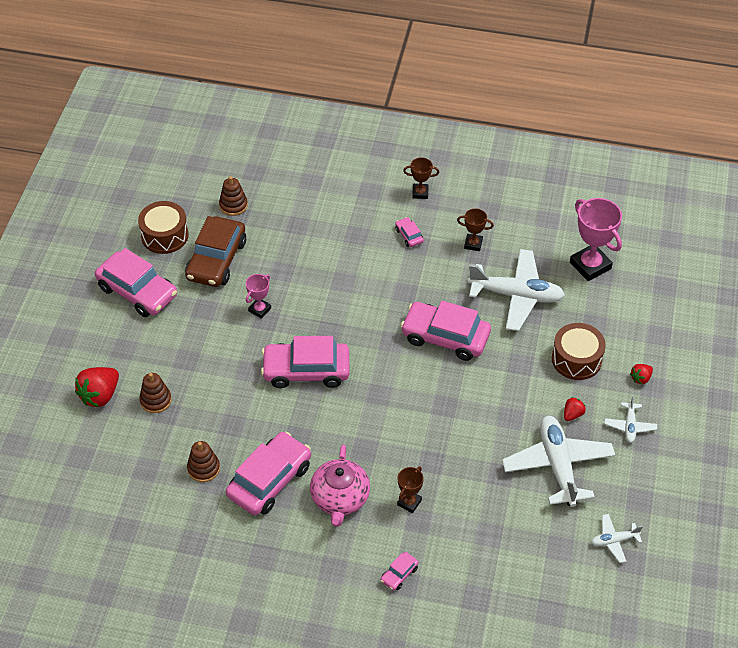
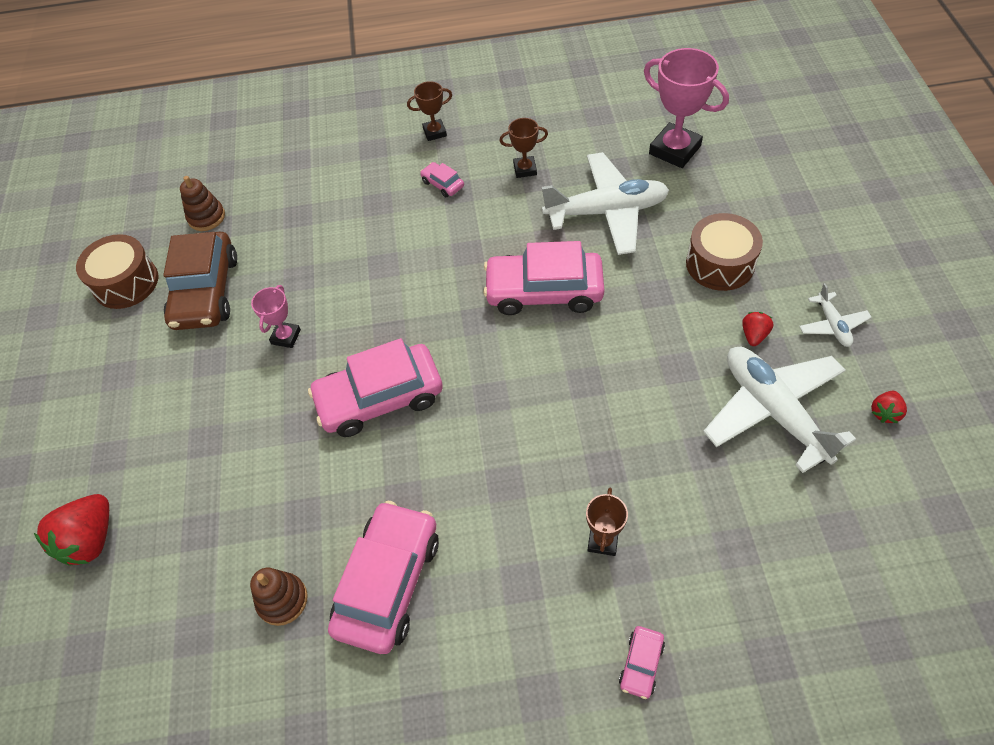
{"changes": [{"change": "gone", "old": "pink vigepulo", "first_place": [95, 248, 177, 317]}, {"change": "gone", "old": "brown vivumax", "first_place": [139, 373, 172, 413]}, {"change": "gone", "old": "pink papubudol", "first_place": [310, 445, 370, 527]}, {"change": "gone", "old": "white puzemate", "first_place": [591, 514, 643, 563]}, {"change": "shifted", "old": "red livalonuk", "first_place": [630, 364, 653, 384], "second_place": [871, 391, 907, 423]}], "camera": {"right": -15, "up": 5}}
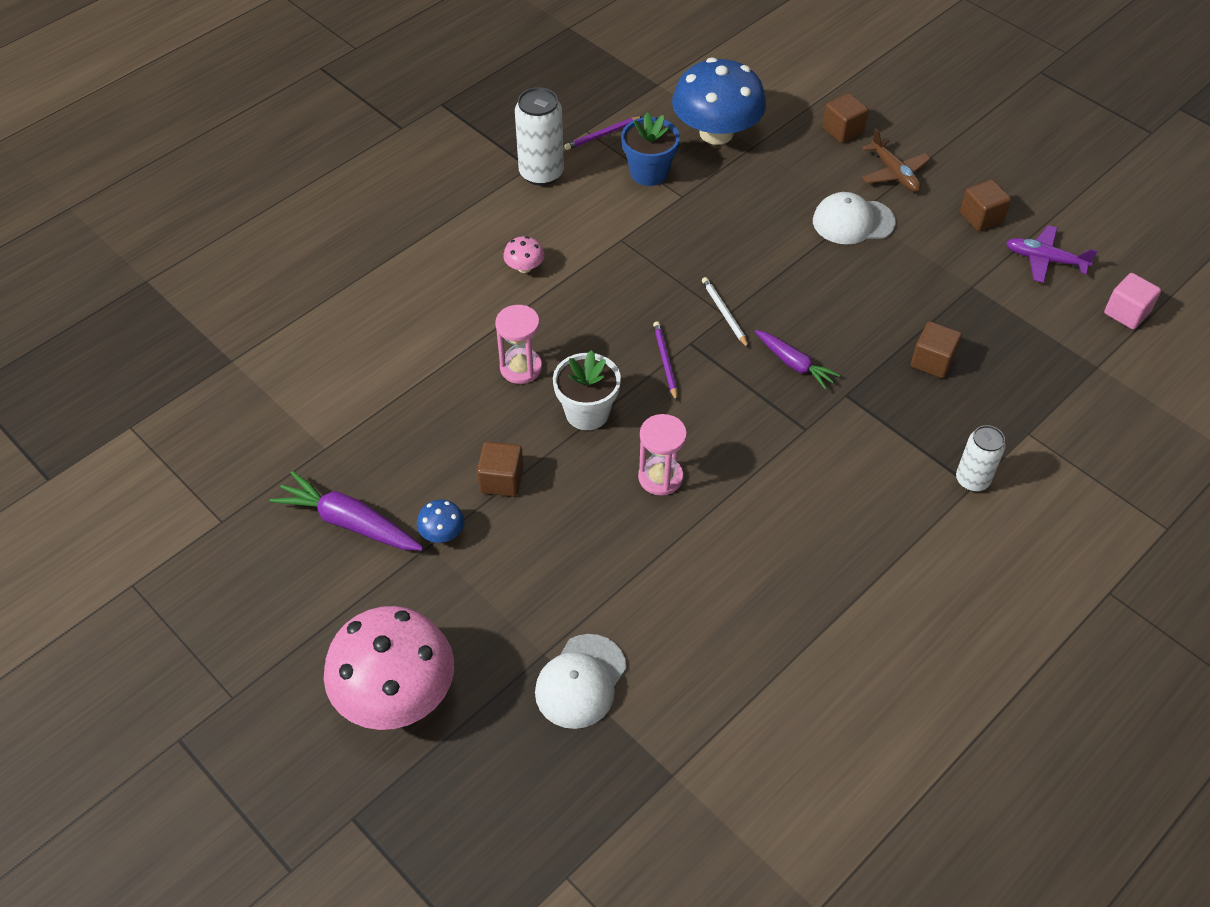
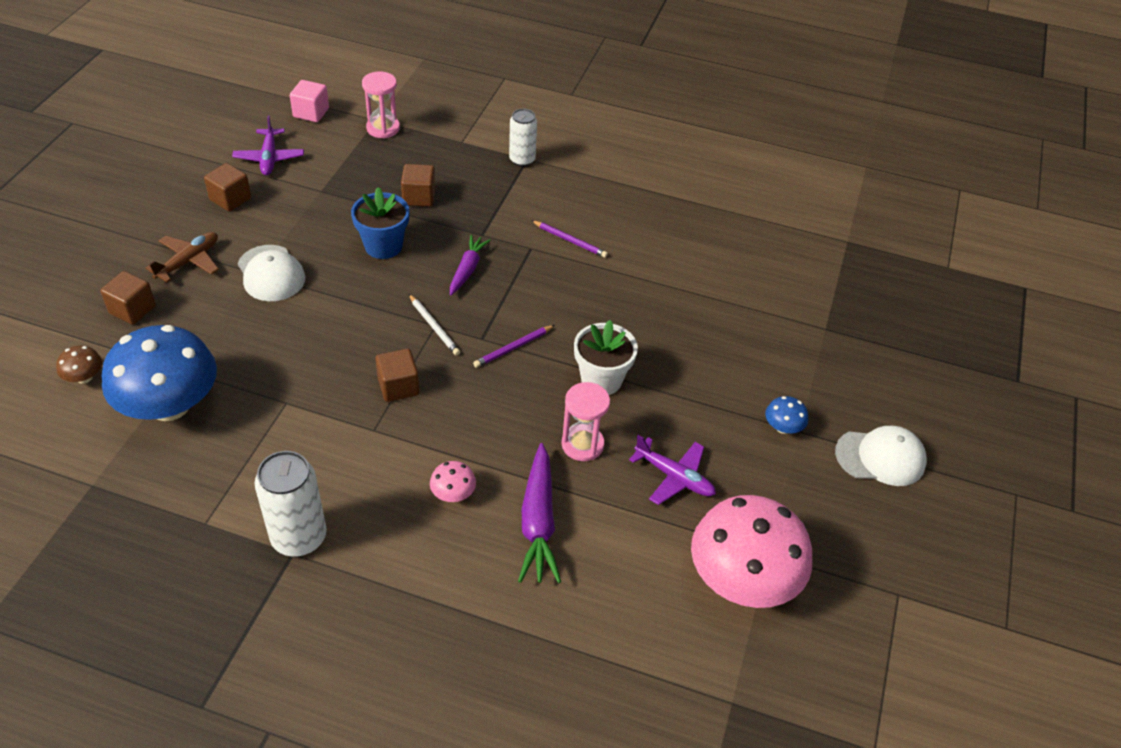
{"changes": [{"change": "new", "new": "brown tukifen", "second_place": [56, 346, 102, 384]}, {"change": "new", "new": "purple puzemate", "second_place": [629, 435, 716, 505]}, {"change": "shifted", "old": "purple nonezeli", "first_place": [270, 471, 424, 551], "second_place": [518, 443, 561, 583]}, {"change": "shifted", "old": "pink tukifen", "first_place": [324, 606, 454, 730], "second_place": [691, 495, 812, 608]}, {"change": "shifted", "old": "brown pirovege", "first_place": [477, 442, 524, 497], "second_place": [375, 349, 420, 402]}, {"change": "shifted", "old": "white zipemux", "first_place": [535, 634, 627, 729], "second_place": [835, 426, 927, 486]}, {"change": "shifted", "old": "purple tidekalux", "first_place": [564, 116, 643, 150], "second_place": [531, 220, 608, 258]}, {"change": "shifted", "old": "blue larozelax", "first_place": [621, 112, 680, 186], "second_place": [351, 187, 410, 259]}, {"change": "shifted", "old": "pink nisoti", "first_place": [638, 414, 687, 496], "second_place": [362, 72, 400, 139]}, {"change": "rotated", "old": "white tidekalux", "first_place": [702, 277, 749, 348], "second_place": [409, 294, 460, 356], "degrees": -75}], "camera": {"right": -120, "up": -5}}
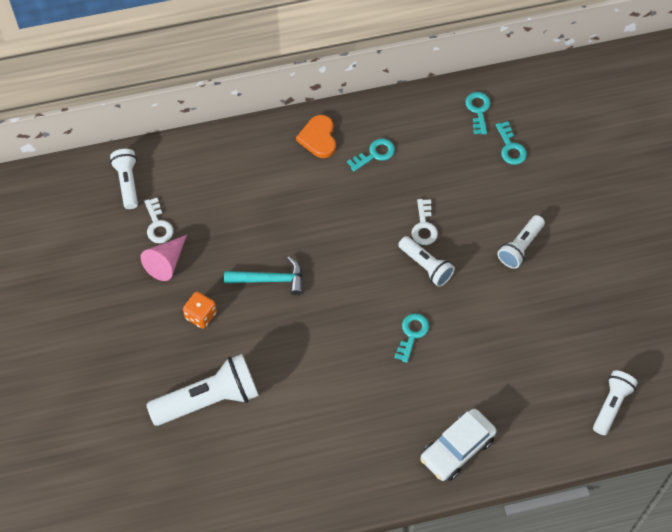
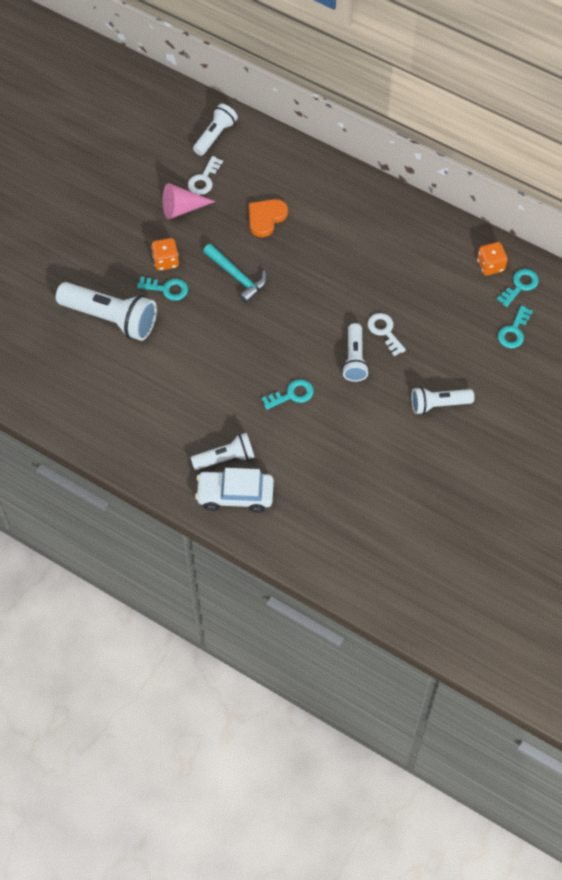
{"changes": [{"change": "new", "new": "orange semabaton", "second_place": [477, 242, 508, 275]}, {"change": "shifted", "old": "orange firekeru", "first_place": [296, 115, 336, 158], "second_place": [249, 199, 288, 237]}, {"change": "shifted", "old": "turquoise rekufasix", "first_place": [347, 139, 395, 172], "second_place": [137, 277, 188, 301]}, {"change": "shifted", "old": "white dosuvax", "first_place": [593, 370, 638, 435], "second_place": [190, 433, 254, 470]}, {"change": "rotated", "old": "white rekufasix", "first_place": [411, 199, 438, 245], "second_place": [368, 313, 406, 356], "degrees": 105}], "camera": {"right": 45, "up": 0}}
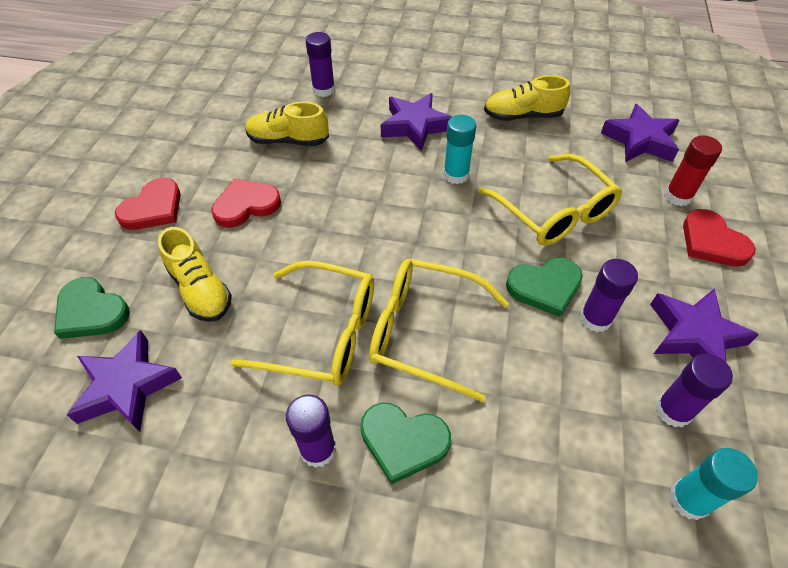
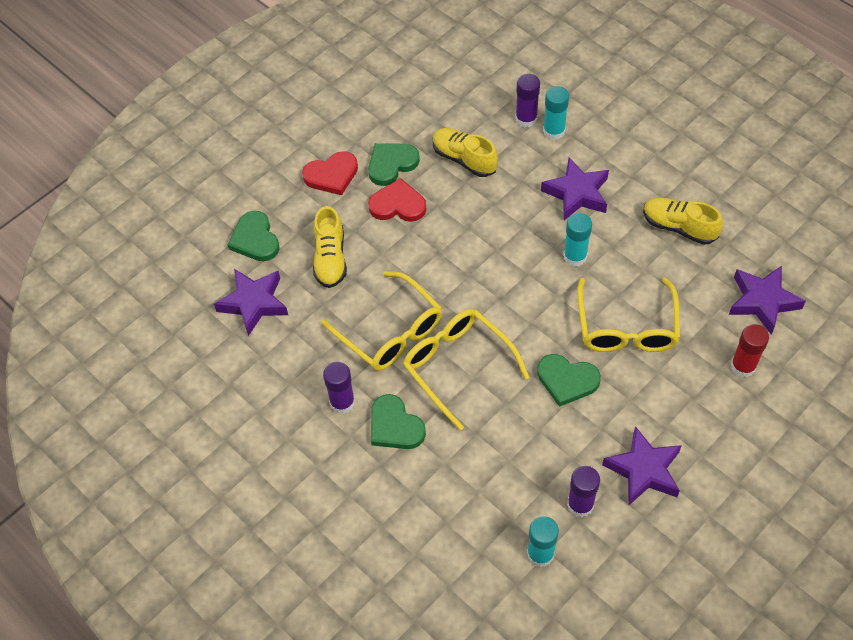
{"changes": [{"change": "gone", "old": "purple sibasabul", "first_place": [580, 259, 638, 332]}, {"change": "gone", "old": "red firekeru", "first_place": [683, 209, 756, 267]}, {"change": "new", "new": "green firekeru", "second_place": [368, 143, 420, 186]}, {"change": "new", "new": "turquoise sibasabul", "second_place": [543, 86, 569, 140]}], "camera": {"right": 35, "up": 5}}
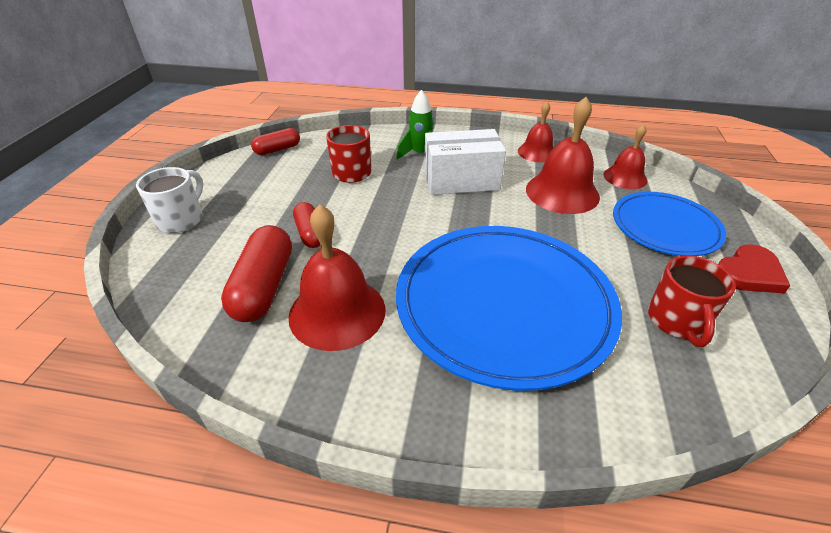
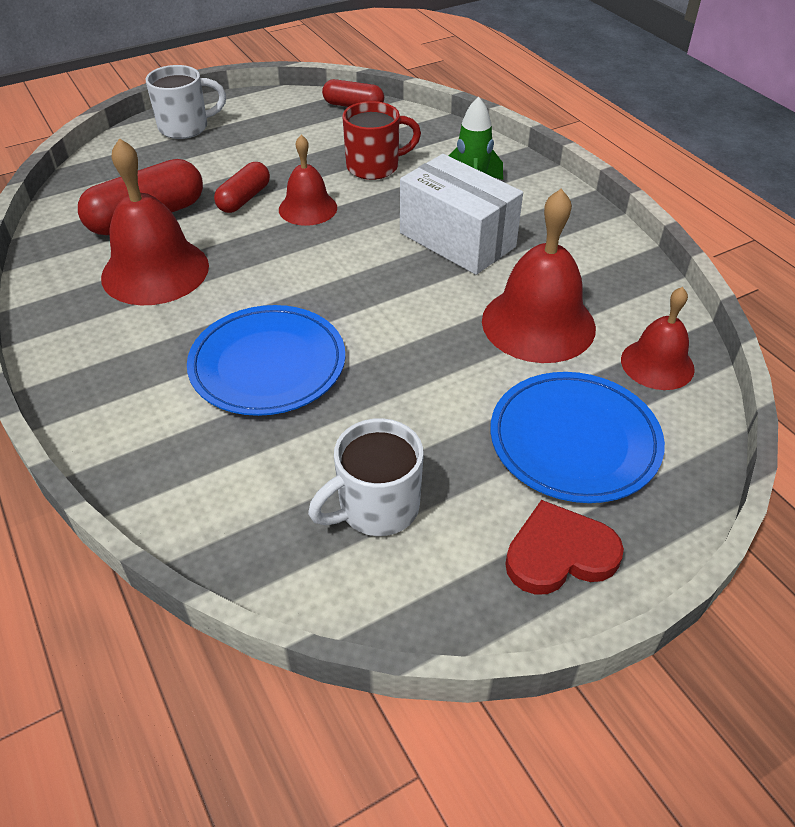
{"changes": [{"change": "shifted", "old": "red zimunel", "first_place": [518, 102, 554, 162], "second_place": [279, 135, 337, 226]}, {"change": "repainted", "old": "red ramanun", "new": "white ramanun", "first_place": [648, 256, 736, 347], "second_place": [308, 418, 424, 536]}, {"change": "rotated", "old": "red firekeru", "first_place": [718, 244, 790, 294], "second_place": [505, 500, 624, 595], "degrees": 150}, {"change": "scaled", "old": "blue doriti", "first_place": [396, 226, 622, 391], "second_place": [187, 305, 345, 416], "factor": 0.58}], "camera": {"right": 50, "up": 5}}
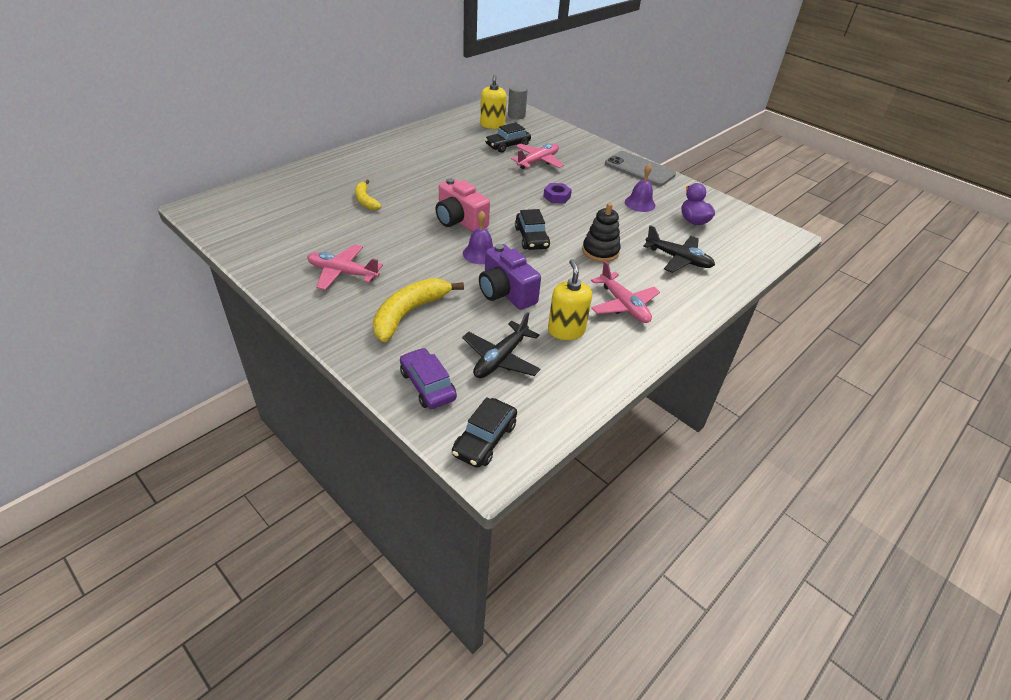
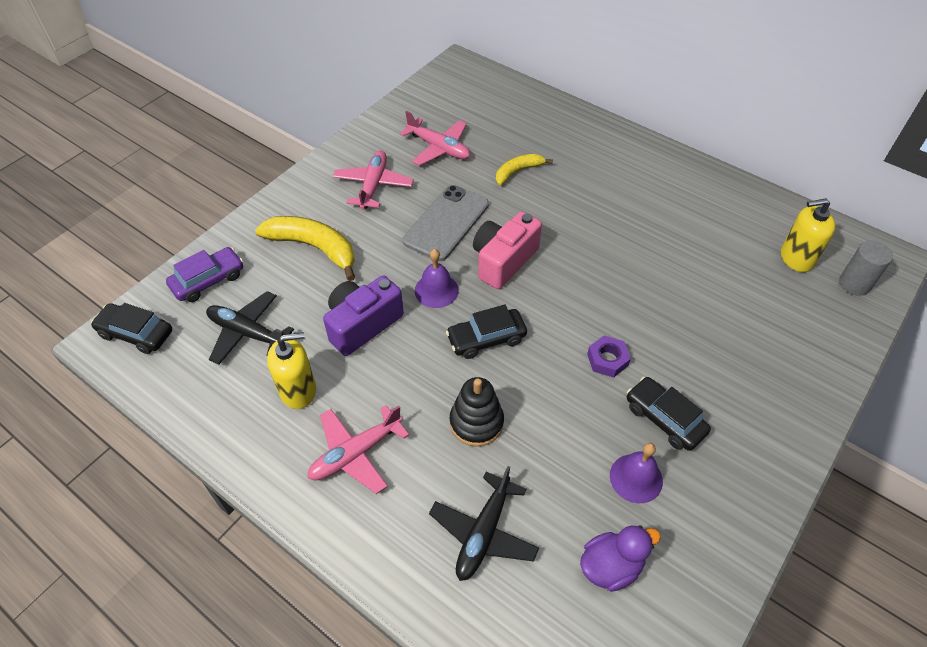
{"changes": [{"change": "shifted", "old": "black vigepulo", "first_place": [485, 122, 531, 153], "second_place": [627, 377, 711, 451]}, {"change": "shifted", "old": "pink puzemate", "first_place": [511, 143, 564, 169], "second_place": [400, 111, 470, 166]}, {"change": "shifted", "old": "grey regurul", "first_place": [605, 151, 676, 186], "second_place": [403, 185, 489, 261]}], "camera": {"right": 85, "up": 10}}
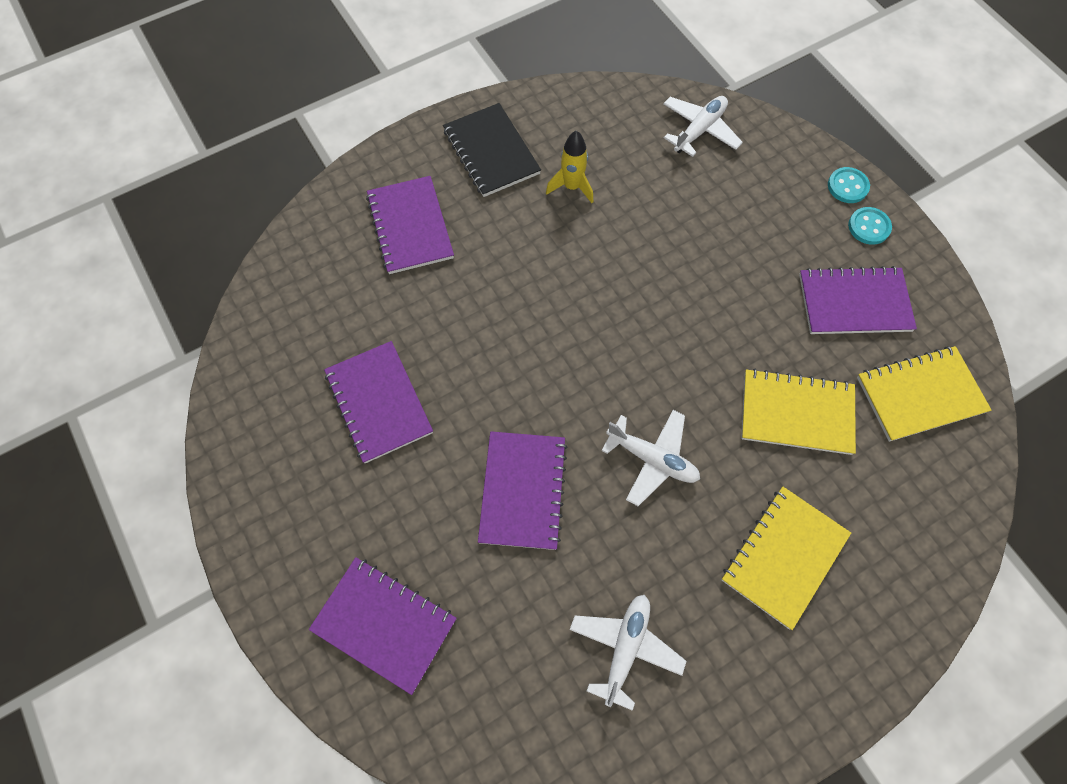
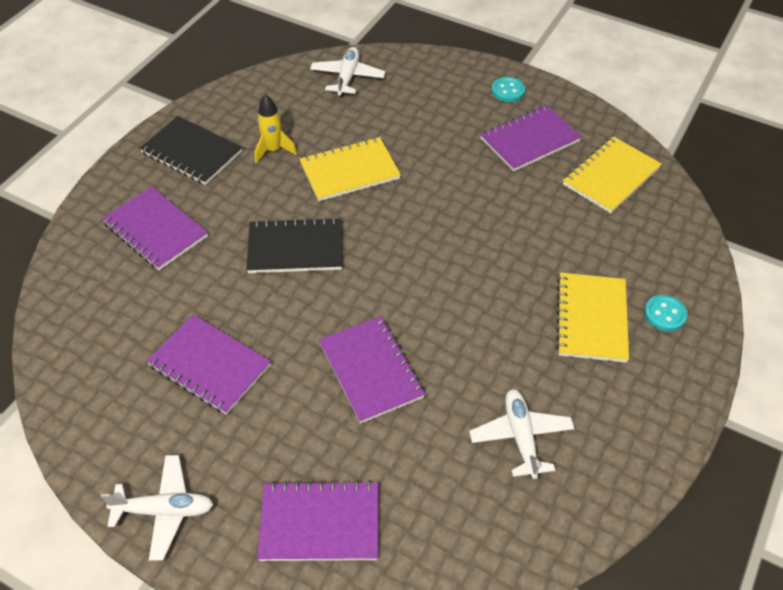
{"changes": [{"change": "new", "new": "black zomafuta", "second_place": [246, 217, 342, 273]}, {"change": "shifted", "old": "white puzemate", "first_place": [601, 410, 700, 506], "second_place": [100, 455, 214, 561]}, {"change": "shifted", "old": "yellow zomafuta", "first_place": [741, 369, 856, 455], "second_place": [300, 137, 401, 201]}, {"change": "shifted", "old": "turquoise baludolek", "first_place": [828, 167, 870, 203], "second_place": [644, 295, 687, 331]}], "camera": {"right": -30, "up": -15}}
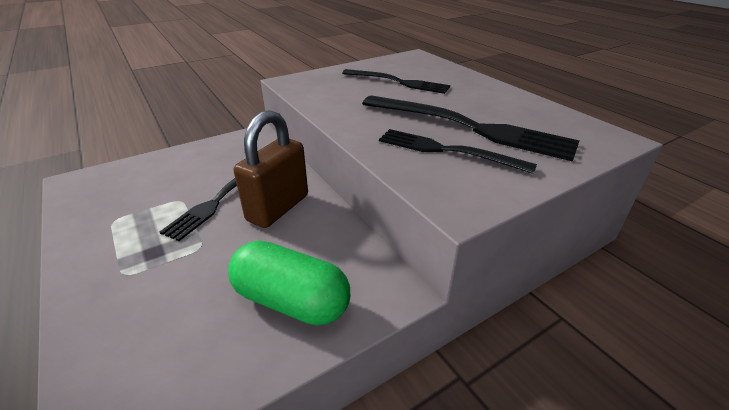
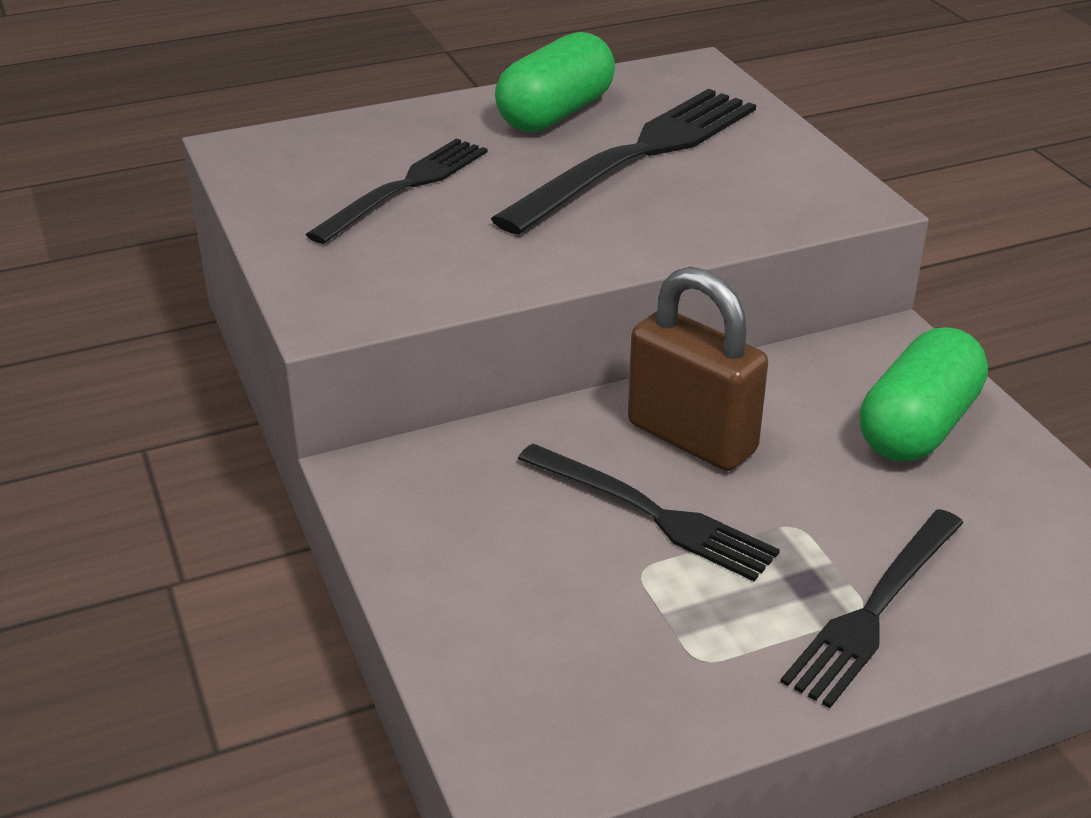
{"changes": [{"change": "new", "new": "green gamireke", "second_place": [495, 32, 615, 132]}, {"change": "shifted", "old": "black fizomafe", "first_place": [379, 129, 537, 174], "second_place": [781, 509, 964, 708]}], "camera": {"right": -80, "up": 0}}
